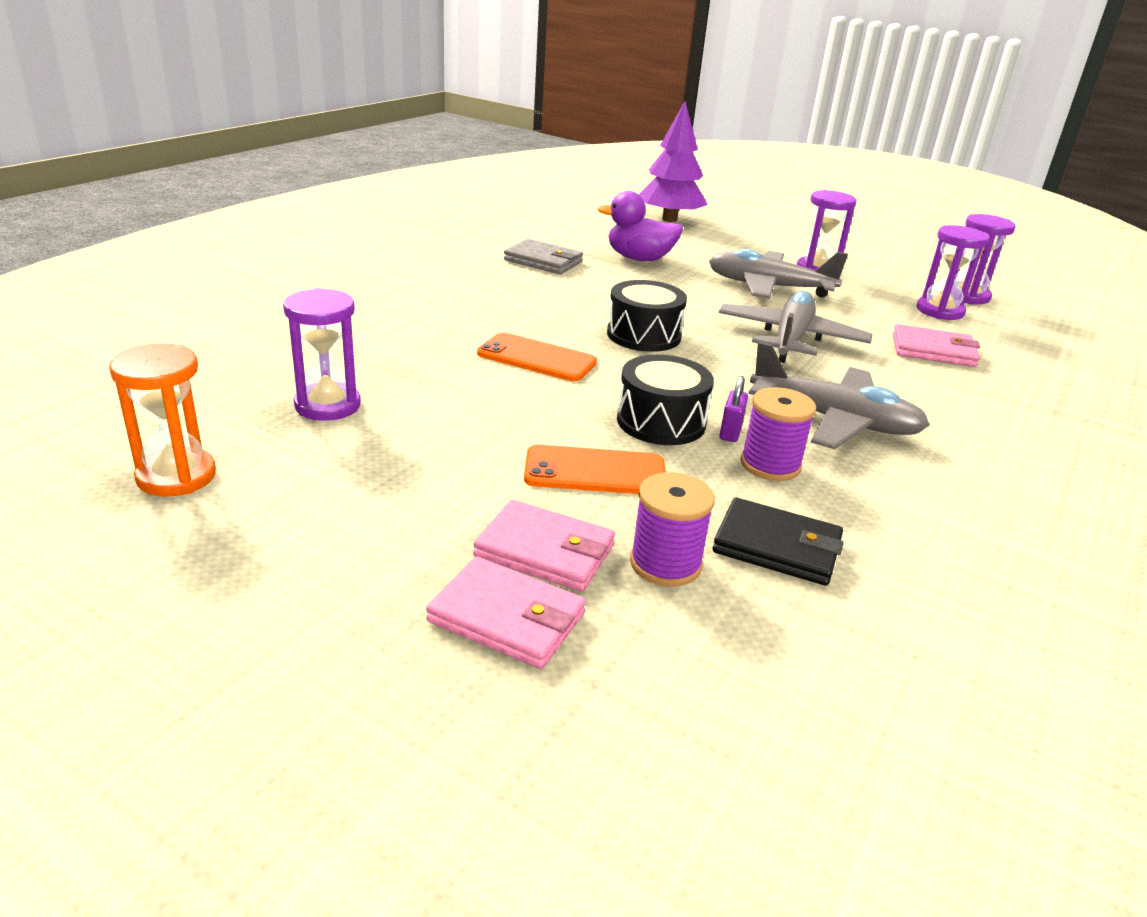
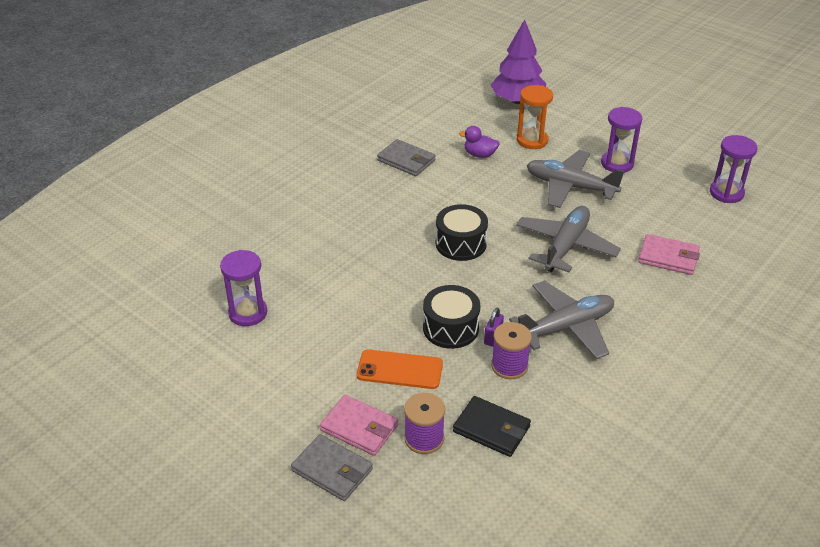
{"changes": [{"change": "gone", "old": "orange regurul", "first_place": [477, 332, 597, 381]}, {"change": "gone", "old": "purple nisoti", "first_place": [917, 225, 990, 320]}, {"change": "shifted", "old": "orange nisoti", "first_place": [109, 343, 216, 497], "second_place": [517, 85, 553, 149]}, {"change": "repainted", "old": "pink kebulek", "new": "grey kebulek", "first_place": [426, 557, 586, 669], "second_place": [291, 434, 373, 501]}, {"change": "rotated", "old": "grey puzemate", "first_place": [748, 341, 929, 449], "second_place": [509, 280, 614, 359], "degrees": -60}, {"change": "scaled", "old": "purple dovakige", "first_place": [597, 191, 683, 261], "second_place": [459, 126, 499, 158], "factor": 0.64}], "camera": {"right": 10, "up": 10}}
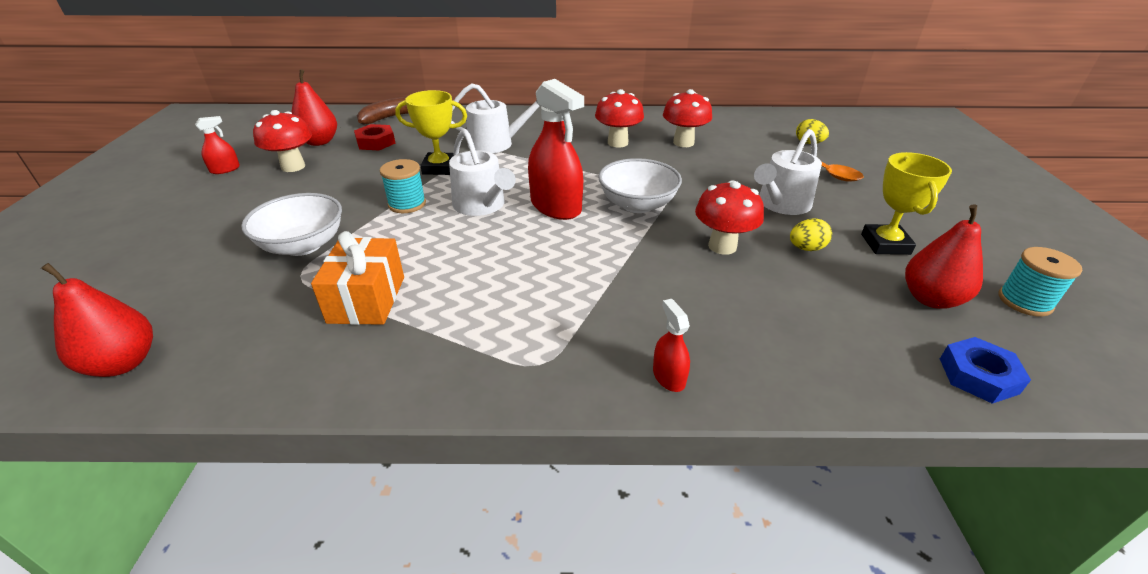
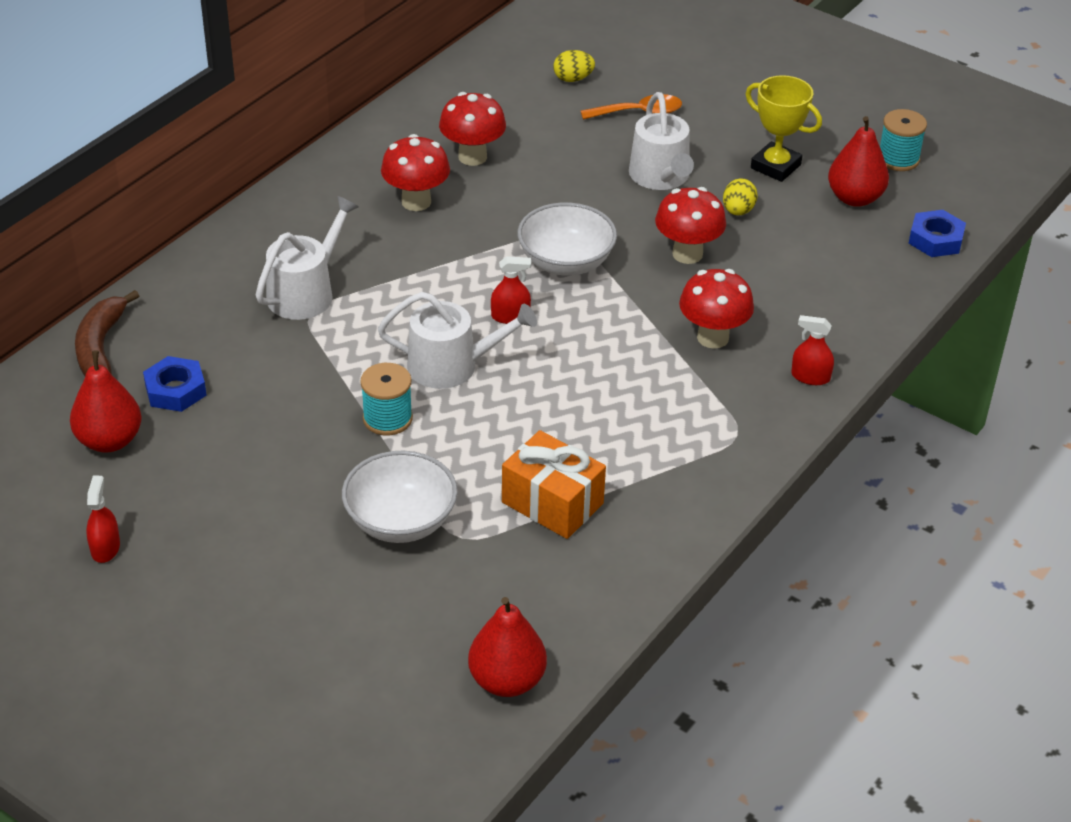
{"changes": [{"change": "gone", "old": "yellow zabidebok", "first_place": [395, 90, 467, 175]}, {"change": "shifted", "old": "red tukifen", "first_place": [253, 110, 312, 172], "second_place": [679, 269, 754, 349]}, {"change": "repainted", "old": "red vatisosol", "new": "blue vatisosol", "first_place": [354, 124, 396, 150], "second_place": [143, 356, 207, 412]}, {"change": "scaled", "old": "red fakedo", "first_place": [528, 79, 584, 220], "second_place": [491, 256, 531, 324], "factor": 0.48}], "camera": {"right": -55, "up": 5}}
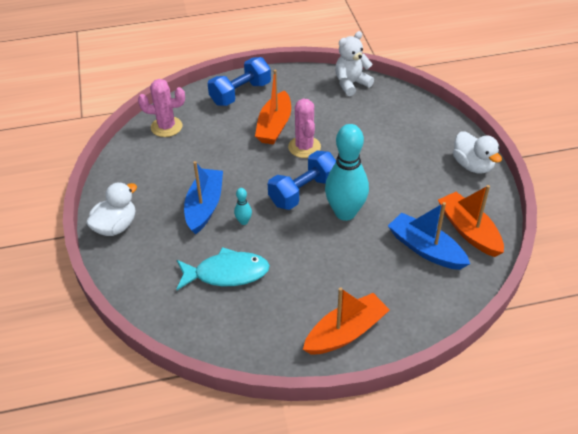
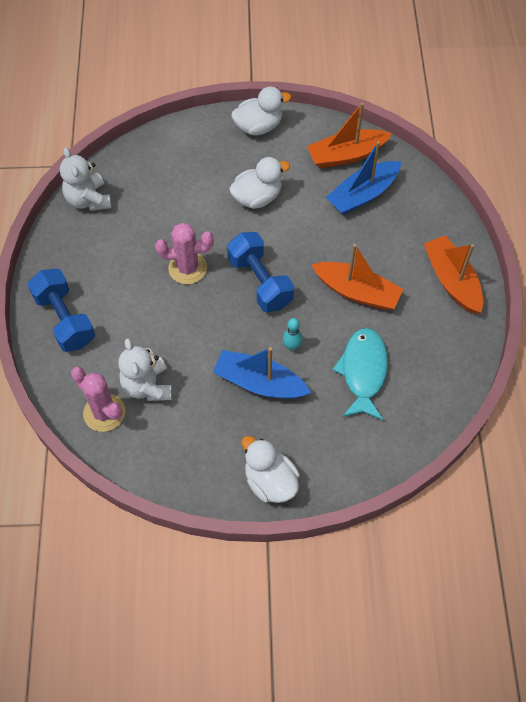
{"changes": [{"change": "gone", "old": "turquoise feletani", "first_place": [325, 124, 369, 221]}, {"change": "new", "new": "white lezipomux", "second_place": [118, 338, 172, 401]}, {"change": "new", "new": "white dovakige", "second_place": [229, 157, 290, 209]}, {"change": "shifted", "old": "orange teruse", "first_place": [255, 70, 291, 145], "second_place": [311, 244, 403, 310]}, {"change": "rotated", "old": "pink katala", "first_place": [138, 79, 185, 137], "second_place": [71, 367, 125, 432], "degrees": -60}], "camera": {"right": -80, "up": 15}}
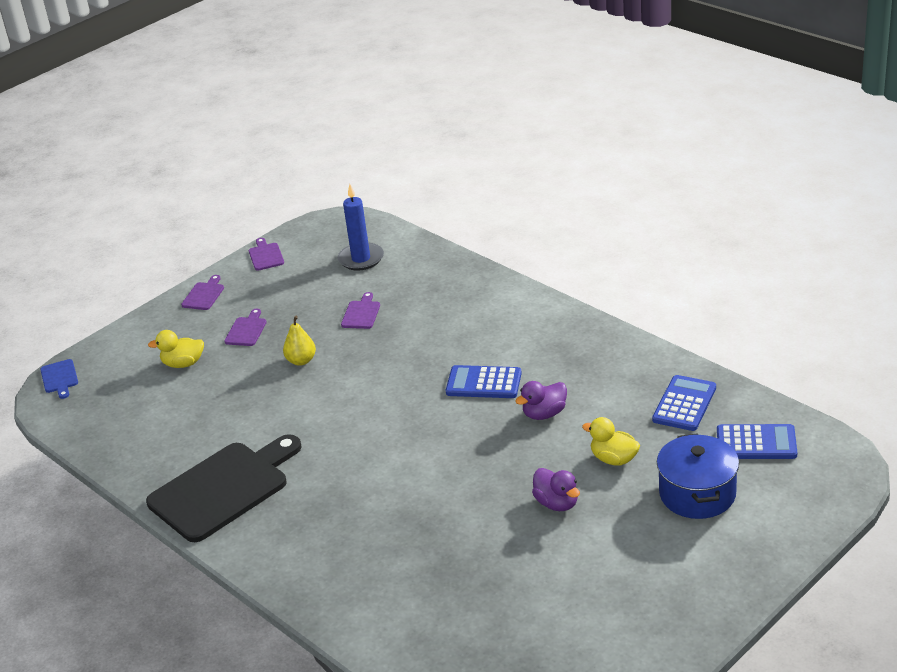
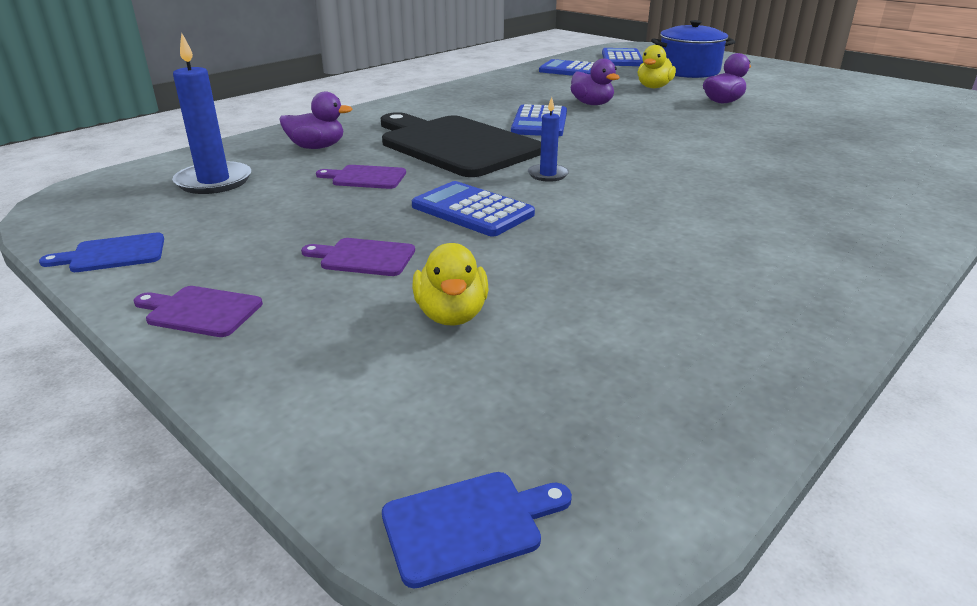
{"changes": [{"change": "new", "new": "purple dovakige", "second_place": [280, 91, 352, 149]}, {"change": "new", "new": "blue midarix", "second_place": [528, 97, 569, 182]}, {"change": "shifted", "old": "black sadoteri", "first_place": [146, 434, 302, 542], "second_place": [381, 112, 541, 177]}, {"change": "swapped", "old": "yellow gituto", "new": "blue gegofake", "first_place": [283, 316, 316, 366], "second_place": [412, 181, 535, 237]}, {"change": "repainted", "old": "purple sadoteri", "new": "blue sadoteri", "first_place": [249, 238, 284, 271], "second_place": [39, 233, 164, 272]}], "camera": {"right": -95, "up": -5}}
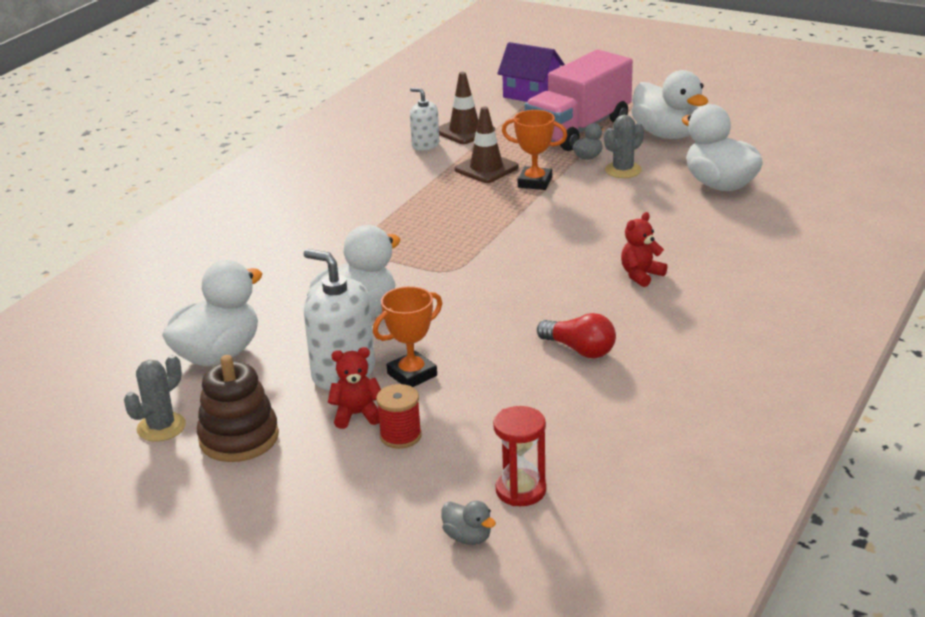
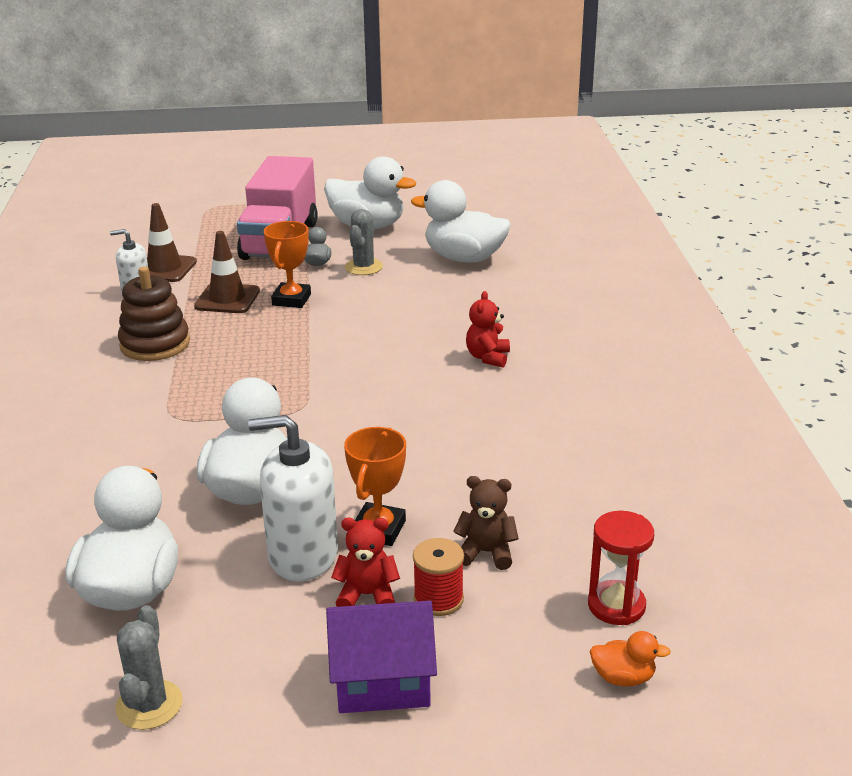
{"changes": [{"change": "gone", "old": "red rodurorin", "first_place": [537, 313, 616, 358]}, {"change": "new", "new": "brown lezipomux", "second_place": [453, 476, 519, 570]}, {"change": "shifted", "old": "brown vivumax", "first_place": [197, 355, 279, 462], "second_place": [118, 266, 190, 361]}, {"change": "shifted", "old": "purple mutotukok", "first_place": [497, 42, 565, 102], "second_place": [326, 601, 437, 713]}, {"change": "repainted", "old": "grey dovakige", "new": "orange dovakige", "first_place": [441, 500, 496, 545], "second_place": [590, 631, 671, 686]}, {"change": "rotated", "old": "red lezipomux", "first_place": [328, 347, 381, 429], "second_place": [331, 518, 400, 607], "degrees": 45}, {"change": "rotated", "old": "orange zabidebok", "first_place": [502, 110, 567, 190], "second_place": [264, 221, 311, 308], "degrees": -60}], "camera": {"right": -35, "up": 0}}
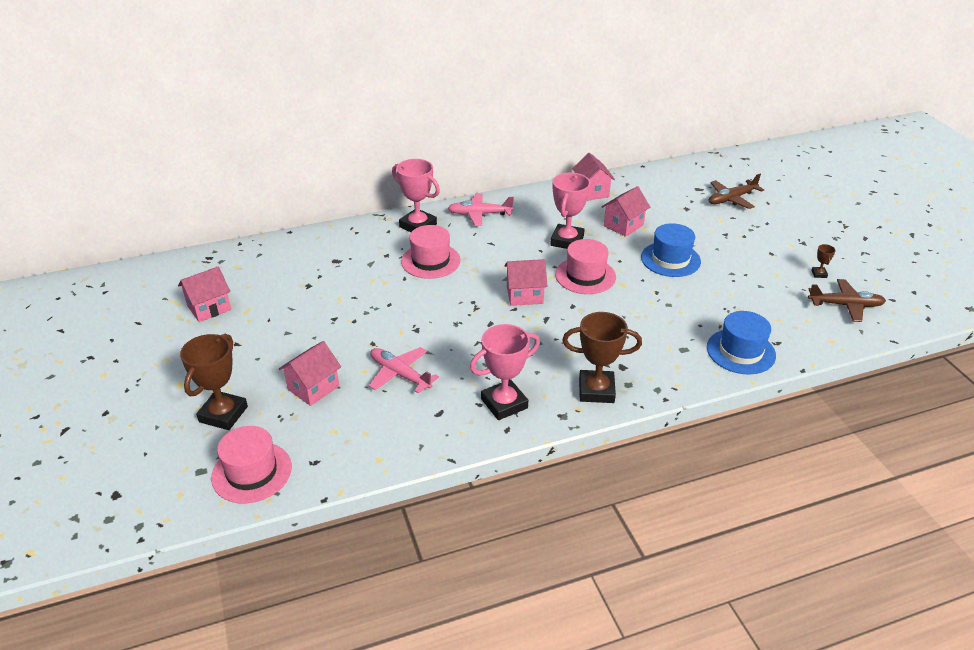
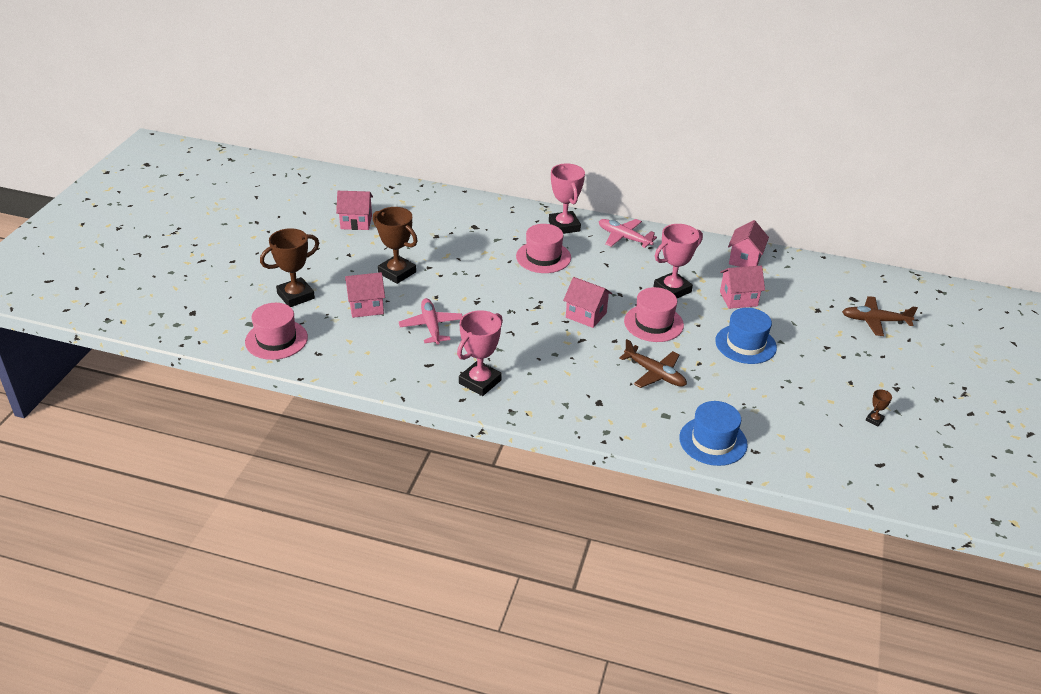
{"changes": [{"change": "shifted", "old": "brown zabidebok", "first_place": [562, 312, 642, 403], "second_place": [373, 207, 418, 284]}, {"change": "shifted", "old": "brown puzemate", "first_place": [808, 279, 886, 322], "second_place": [619, 339, 687, 388]}, {"change": "rotated", "old": "pink zabidebok", "first_place": [470, 324, 540, 420], "second_place": [457, 310, 503, 396], "degrees": -60}], "camera": {"right": 35, "up": 0}}
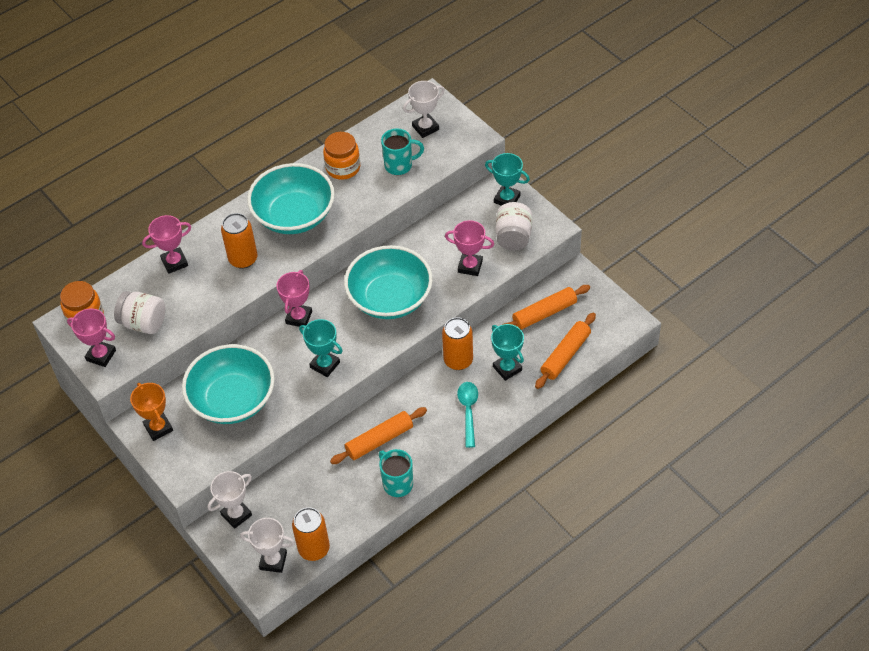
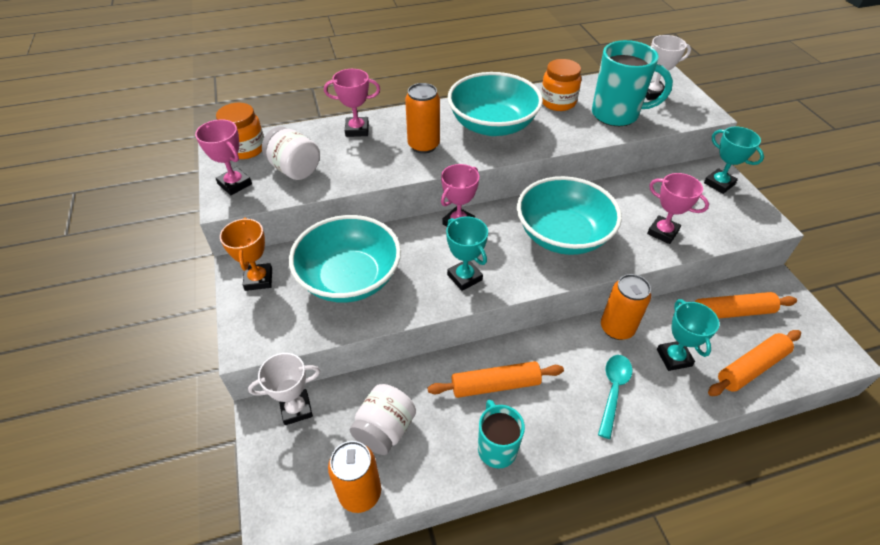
{"changes": [{"change": "gone", "old": "white zabidebok", "first_place": [240, 518, 295, 573]}, {"change": "shifted", "old": "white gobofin", "first_place": [496, 202, 532, 250], "second_place": [350, 384, 416, 455]}, {"change": "scaled", "old": "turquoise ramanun", "first_place": [381, 129, 424, 175], "second_place": [592, 40, 673, 126], "factor": 1.58}], "camera": {"right": 20, "up": -5}}
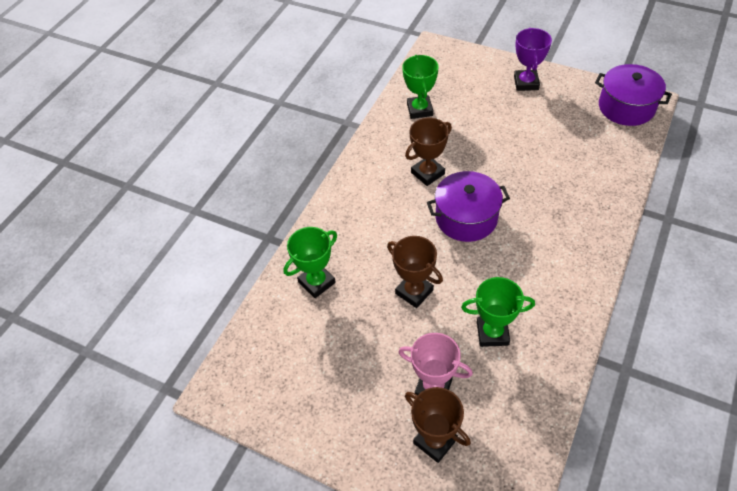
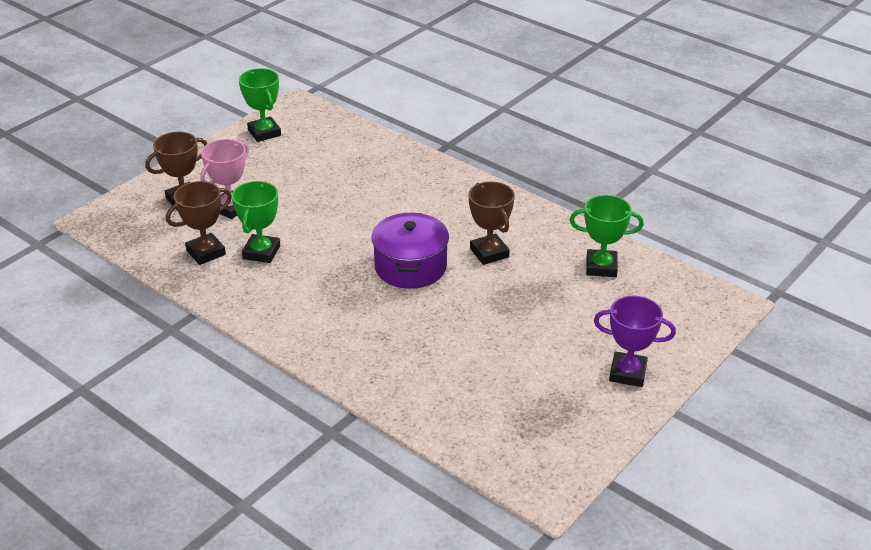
{"changes": [{"change": "gone", "old": "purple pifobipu", "first_place": [595, 64, 672, 126]}, {"change": "shifted", "old": "green zabidebok", "first_place": [284, 227, 337, 298], "second_place": [239, 68, 281, 142]}, {"change": "shifted", "old": "brown zabidebok", "first_place": [387, 236, 443, 308], "second_place": [166, 181, 232, 265]}], "camera": {"right": 100, "up": -15}}
